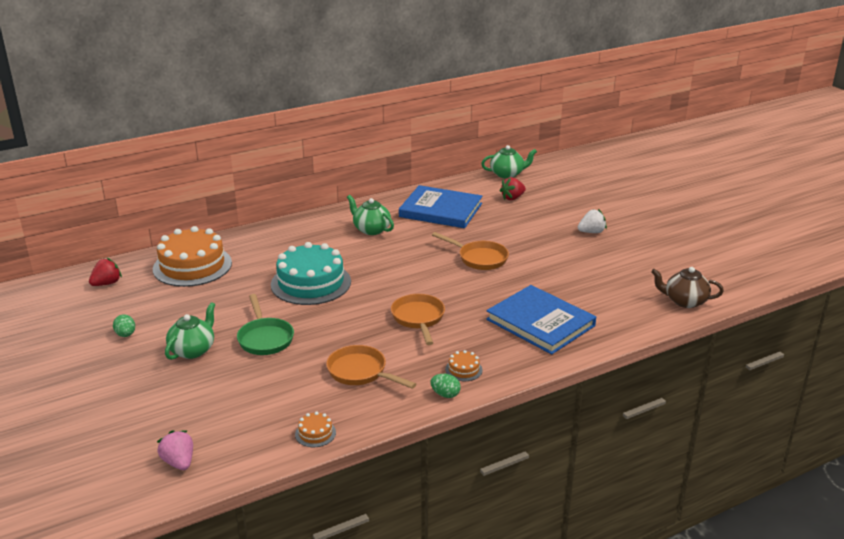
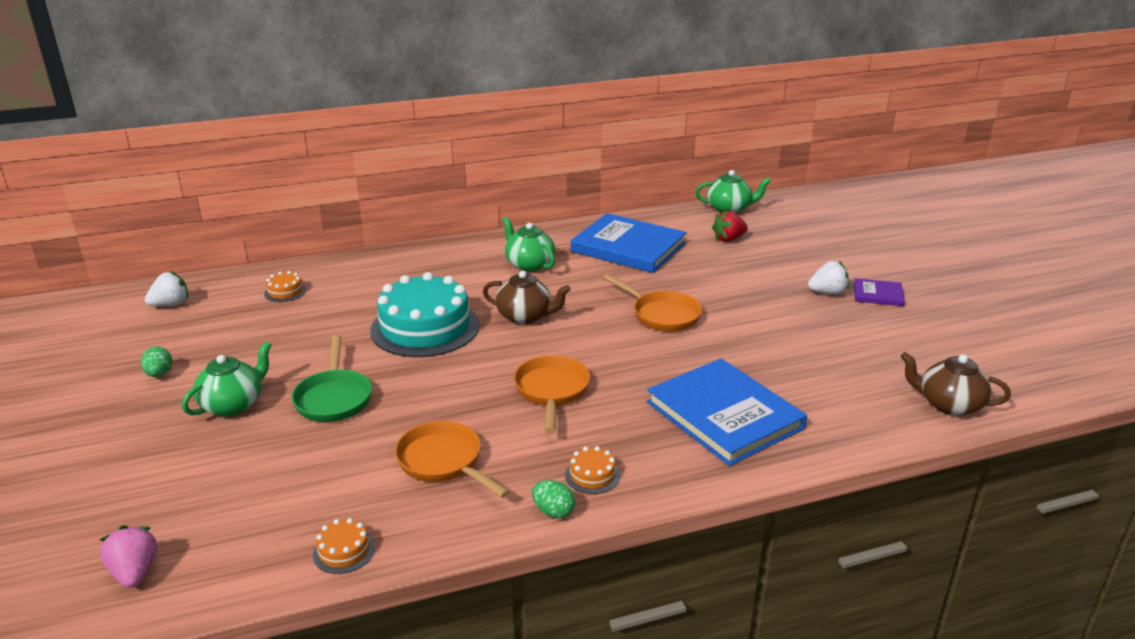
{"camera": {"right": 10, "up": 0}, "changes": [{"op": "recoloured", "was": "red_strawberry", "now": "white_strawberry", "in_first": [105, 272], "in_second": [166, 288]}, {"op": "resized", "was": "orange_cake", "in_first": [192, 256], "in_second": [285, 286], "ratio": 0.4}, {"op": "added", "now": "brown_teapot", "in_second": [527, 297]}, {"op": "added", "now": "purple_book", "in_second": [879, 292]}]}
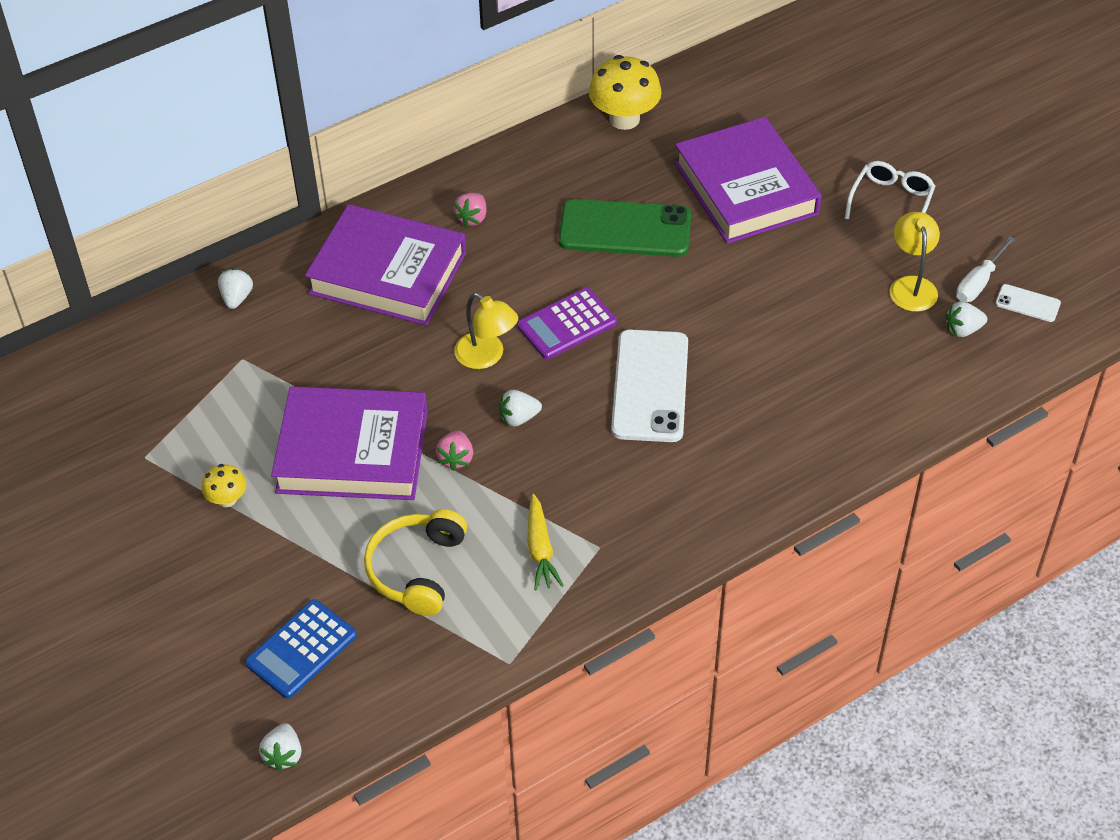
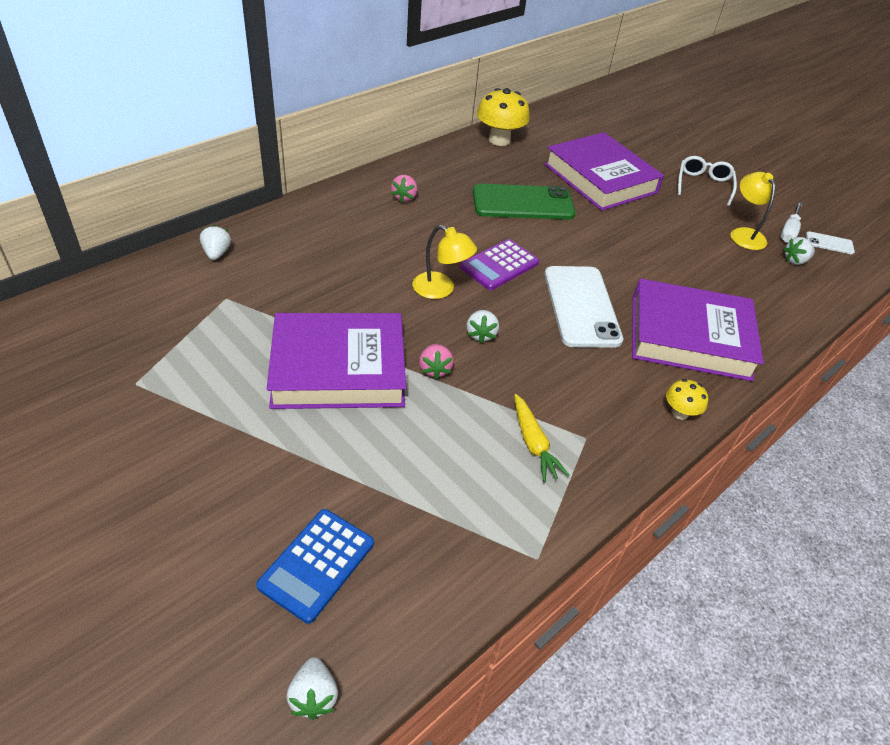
{"camera": {"right": -15, "up": -5}, "changes": [{"op": "moved", "was": "yellow_mushroom", "in_first": [224, 485], "in_second": [687, 399]}, {"op": "moved", "was": "purple_book", "in_first": [385, 265], "in_second": [698, 329]}, {"op": "removed", "was": "yellow_headphones", "in_first": [415, 562]}, {"op": "turned", "was": "white_strawberry", "in_first": [520, 408], "in_second": [483, 326], "clockwise": -60}]}
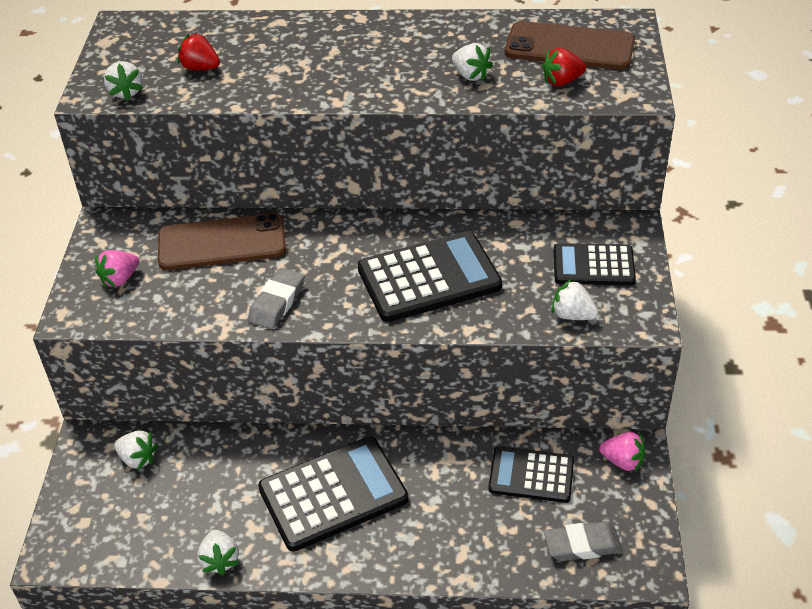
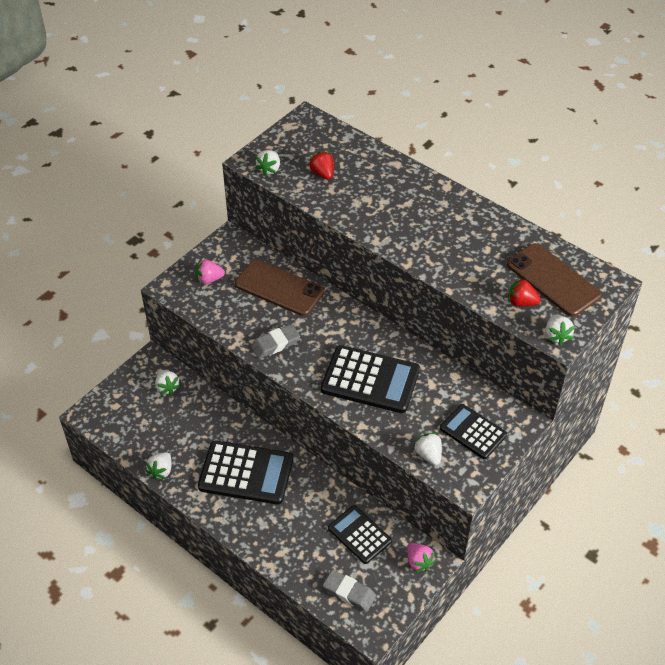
{"camera": {"right": 35, "up": 5}, "changes": [{"op": "moved", "was": "white_strawberry", "in_first": [472, 62], "in_second": [560, 330]}]}
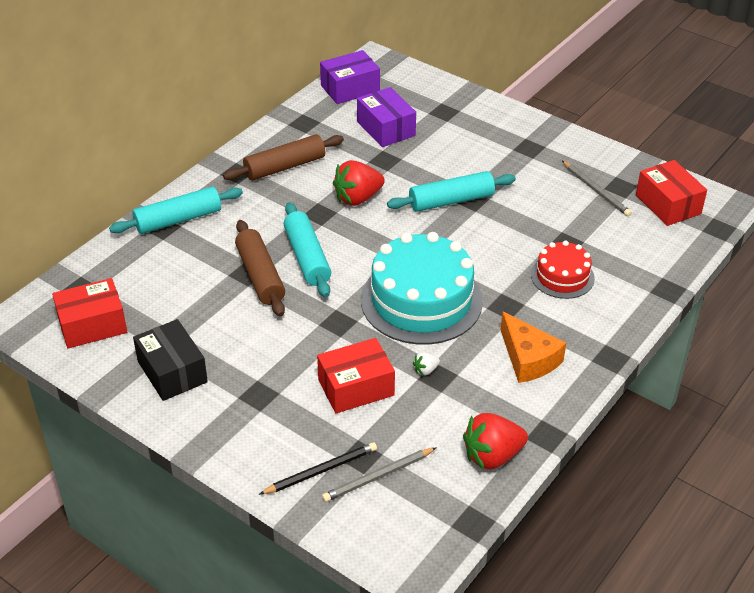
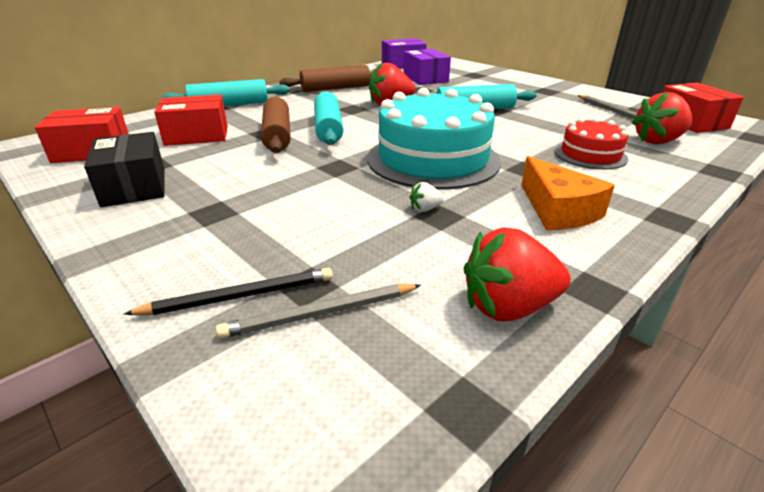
{"camera": {"right": 10, "up": -10}, "changes": [{"op": "moved", "was": "red_box", "in_first": [356, 375], "in_second": [191, 120]}, {"op": "added", "now": "red_strawberry", "in_second": [661, 118]}]}
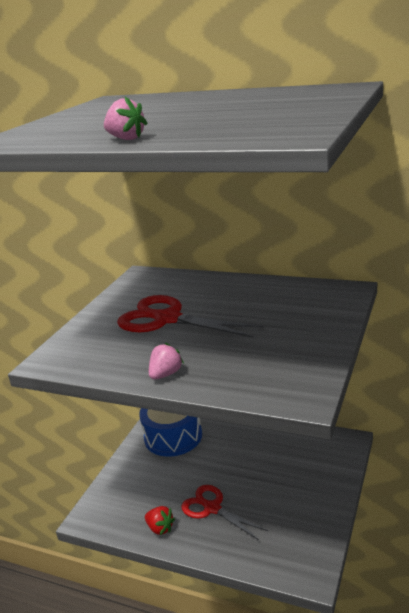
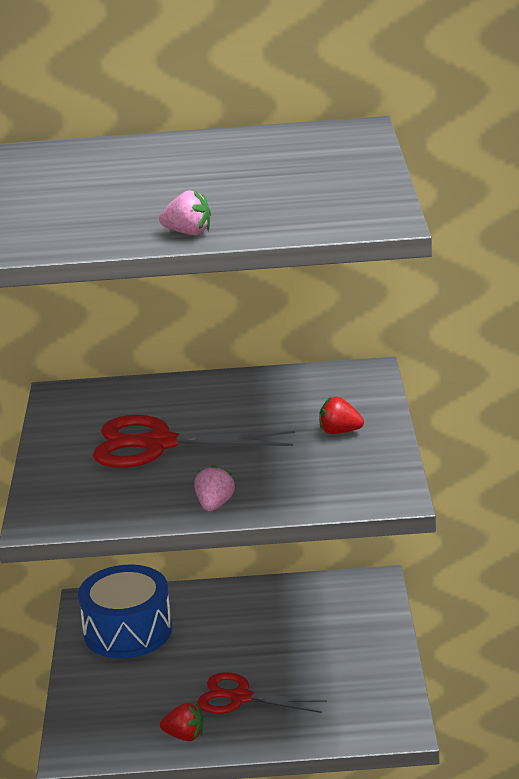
{"camera": {"right": -25, "up": 0}, "changes": [{"op": "added", "now": "red_strawberry", "in_second": [341, 415]}]}
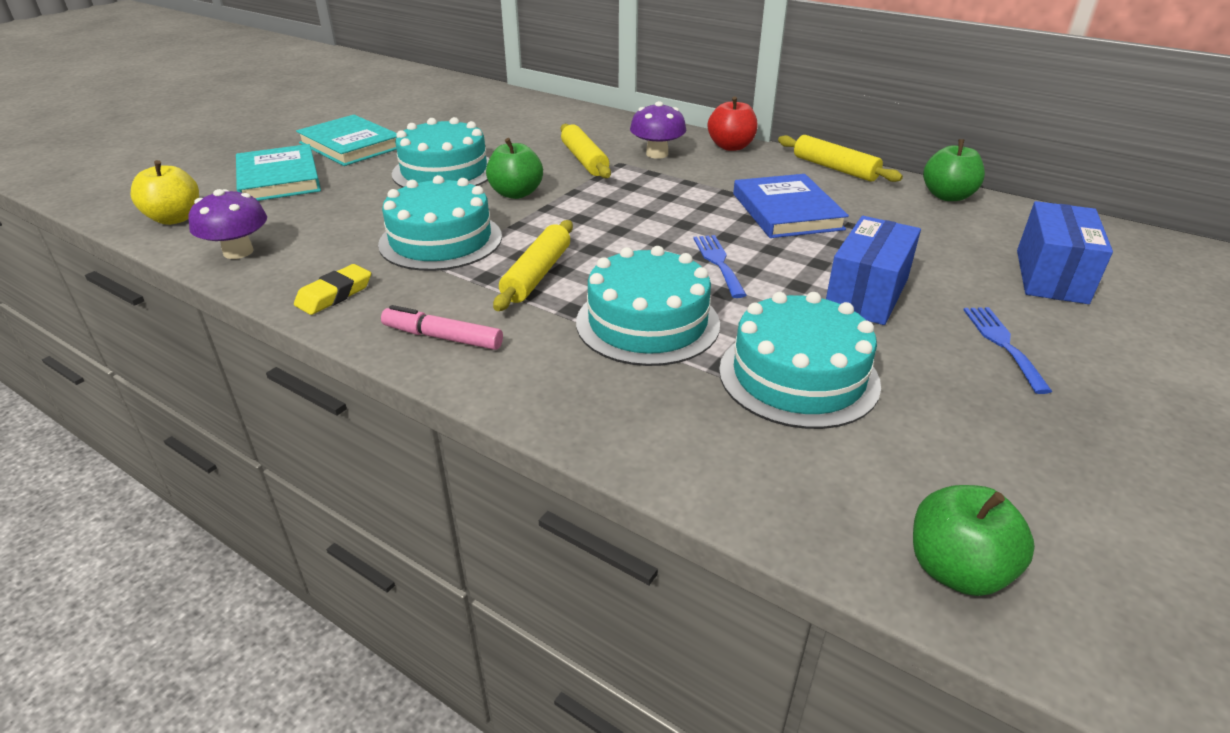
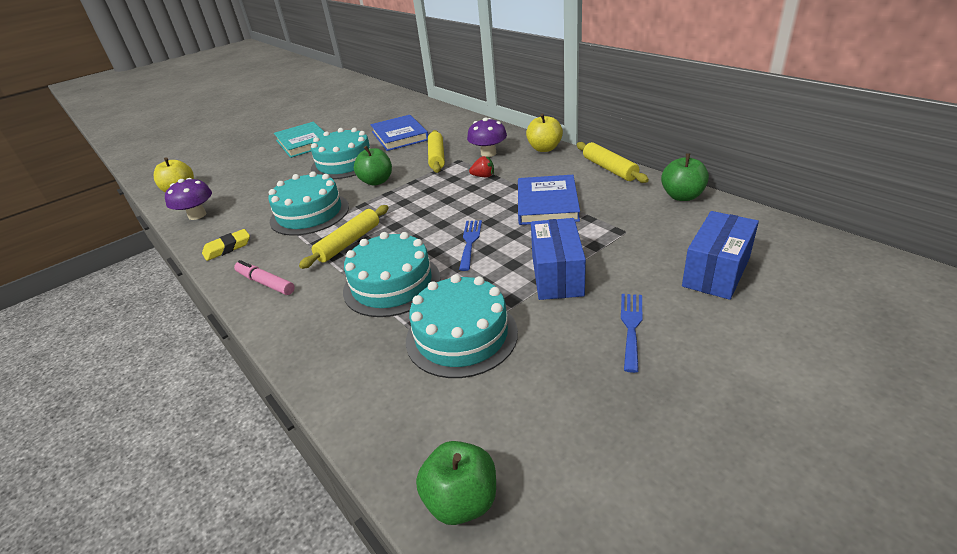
{"camera": {"right": 20, "up": 0}, "changes": [{"op": "removed", "was": "turquoise_book", "in_first": [278, 172]}, {"op": "recoloured", "was": "red_apple", "now": "yellow_apple", "in_first": [732, 123], "in_second": [544, 132]}, {"op": "turned", "was": "blue_box", "in_first": [873, 270], "in_second": [558, 259], "clockwise": -45}, {"op": "added", "now": "blue_book", "in_second": [399, 133]}, {"op": "added", "now": "red_strawberry", "in_second": [481, 166]}]}
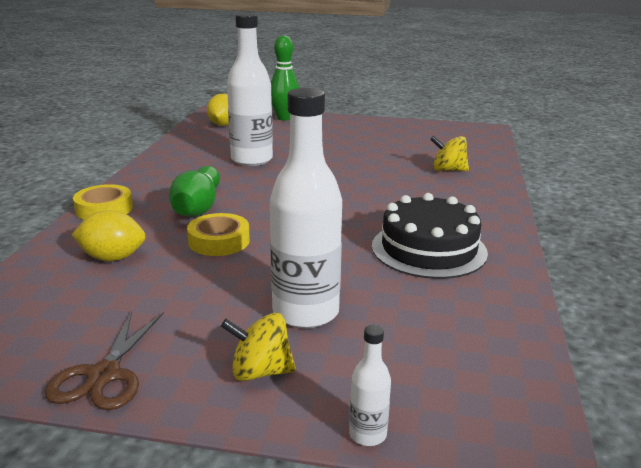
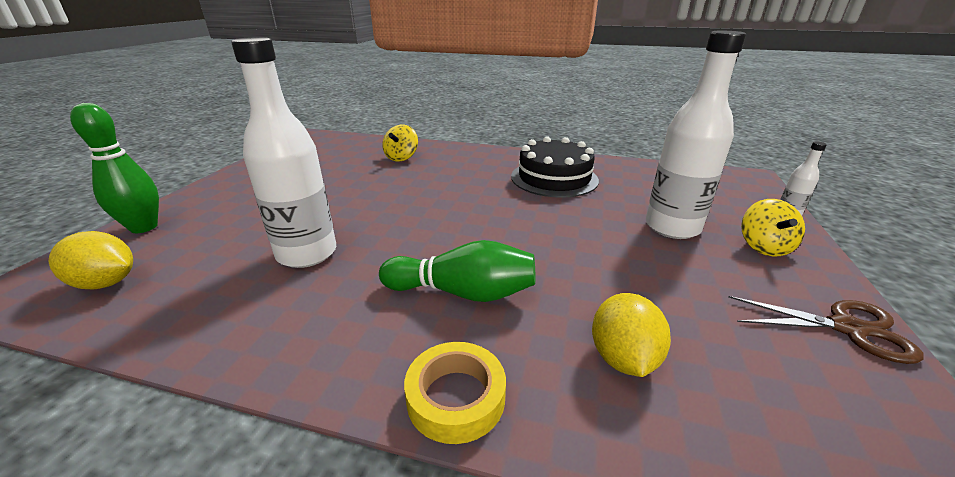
{"camera": {"right": -85, "up": 5}, "changes": [{"op": "removed", "was": "yellow_tape", "in_first": [218, 234]}]}
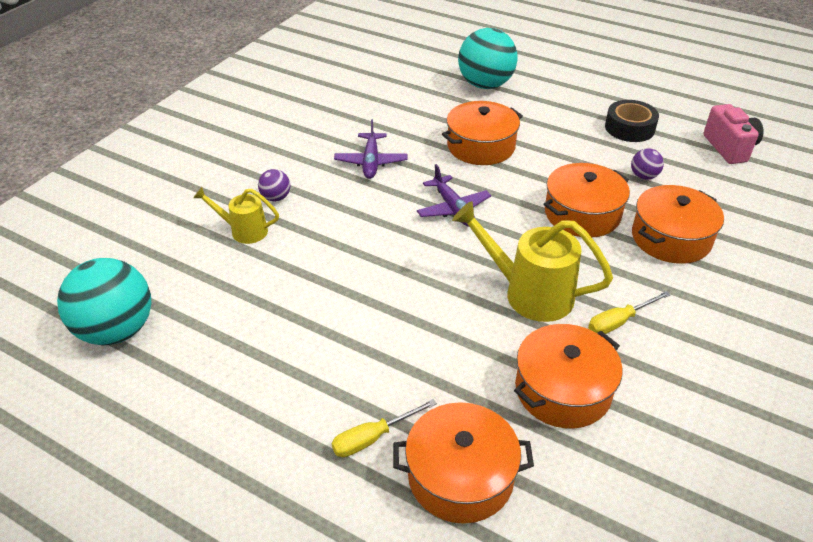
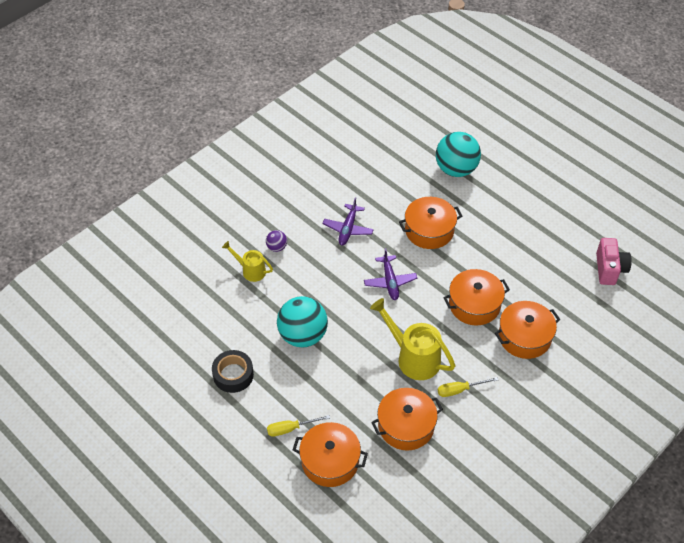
{"camera": {"right": 15, "up": 10}, "changes": [{"op": "moved", "was": "turquoise_ball", "in_first": [104, 301], "in_second": [302, 321]}, {"op": "moved", "was": "black_tape", "in_first": [632, 121], "in_second": [233, 371]}, {"op": "removed", "was": "purple_ball", "in_first": [647, 164]}]}
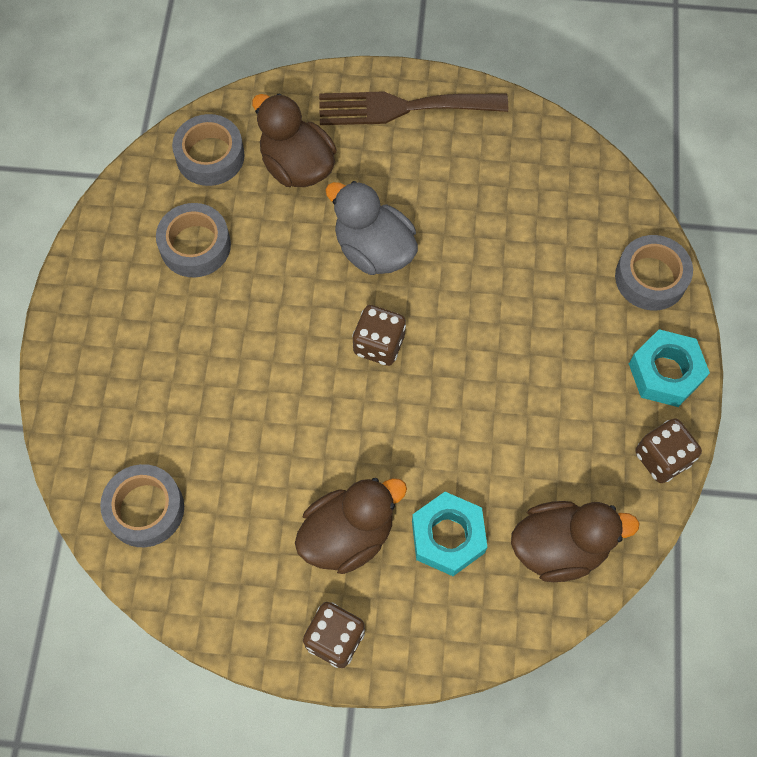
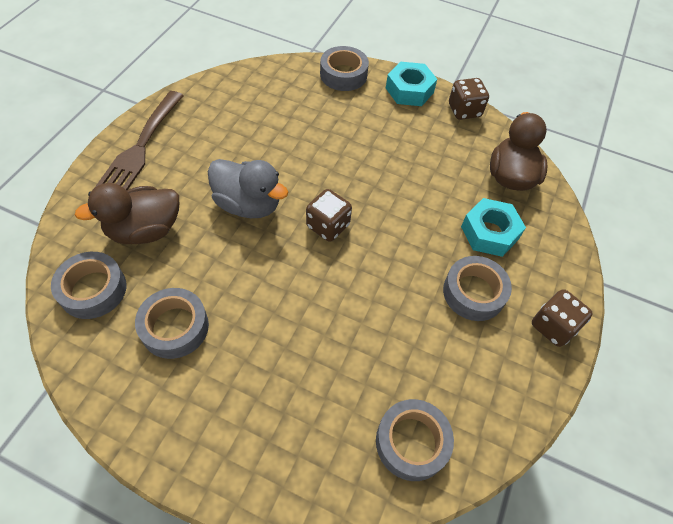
{"camera": {"right": -75, "up": -10}, "changes": [{"op": "replaced", "was": "brown_duck", "now": "grey_tape", "in_first": [351, 526], "in_second": [477, 288]}, {"op": "turned", "was": "grey_duck", "in_first": [371, 228], "in_second": [248, 188], "clockwise": -120}]}
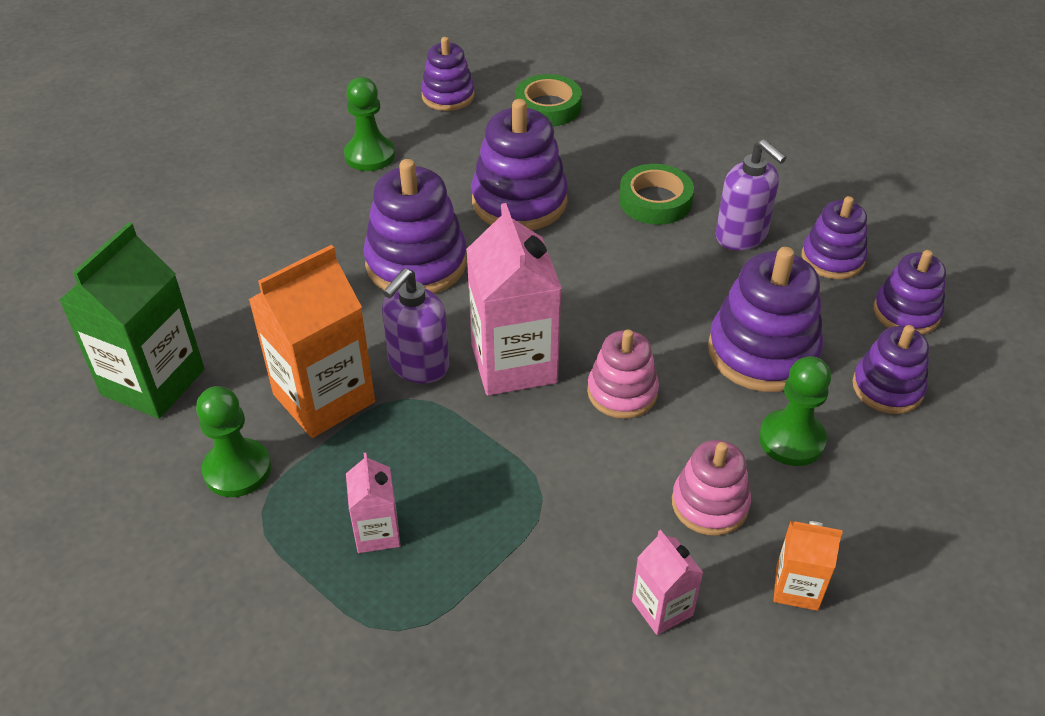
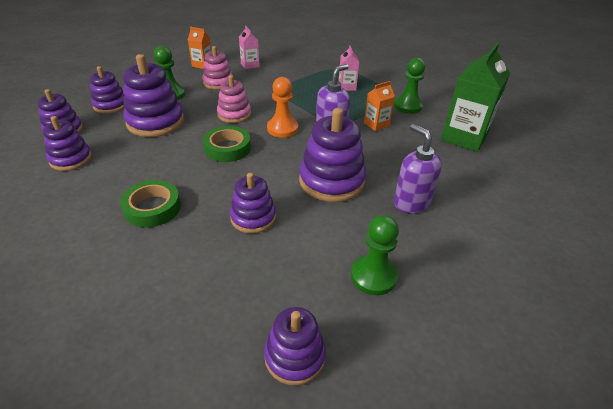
{"camera": {"right": -175, "up": -5}, "changes": [{"op": "resized", "was": "orange_carton", "in_first": [311, 341], "in_second": [379, 106], "ratio": 0.51}, {"op": "replaced", "was": "pink_carton", "now": "orange_pawn", "in_first": [514, 299], "in_second": [282, 107]}, {"op": "resized", "was": "purple_stacking_toy", "in_first": [519, 164], "in_second": [253, 203], "ratio": 0.62}, {"op": "moved", "was": "green_tape", "in_first": [548, 100], "in_second": [227, 144]}, {"op": "moved", "was": "purple_soap_dispenser", "in_first": [751, 195], "in_second": [418, 169]}]}
